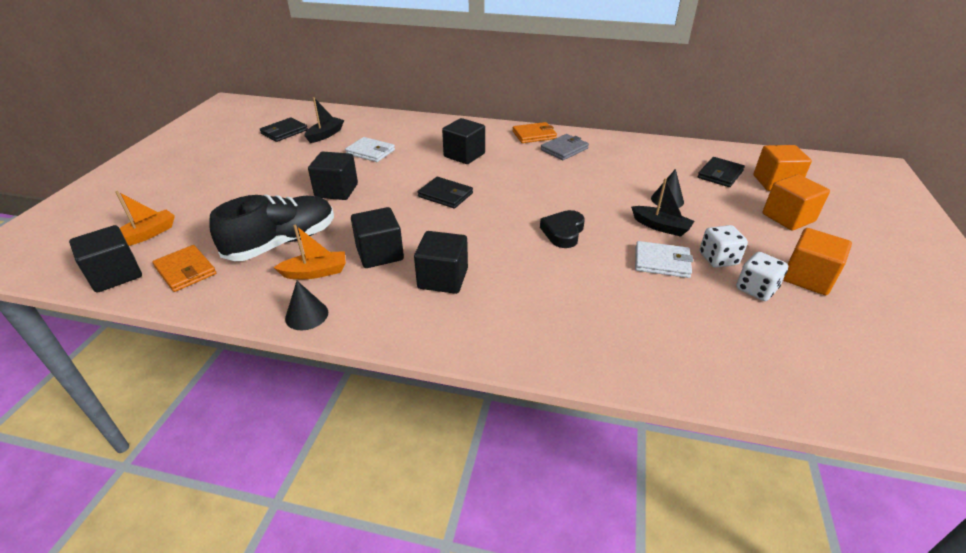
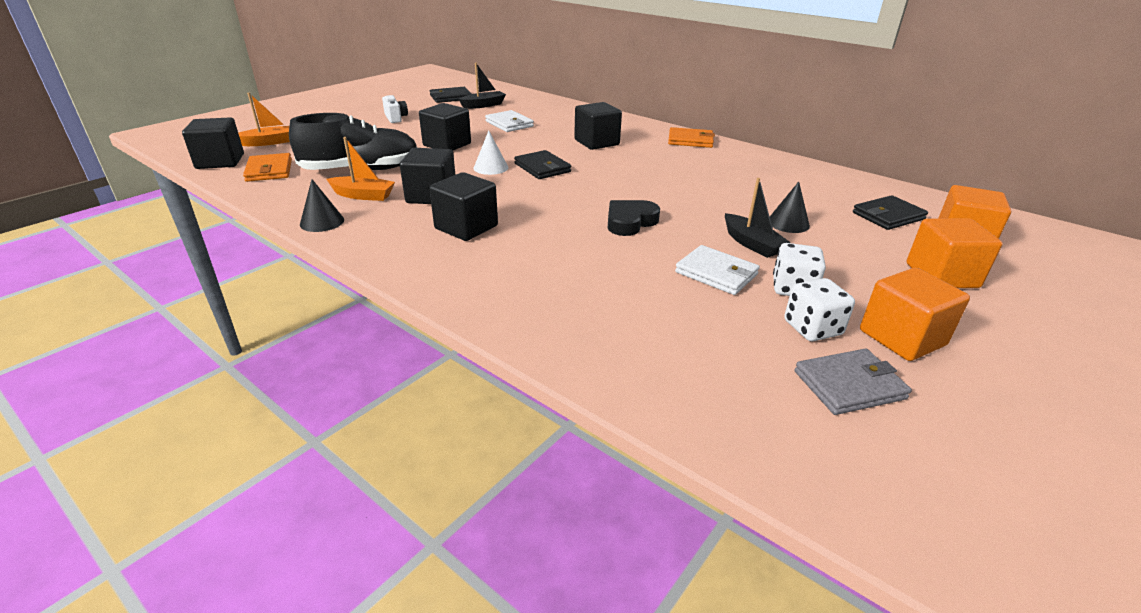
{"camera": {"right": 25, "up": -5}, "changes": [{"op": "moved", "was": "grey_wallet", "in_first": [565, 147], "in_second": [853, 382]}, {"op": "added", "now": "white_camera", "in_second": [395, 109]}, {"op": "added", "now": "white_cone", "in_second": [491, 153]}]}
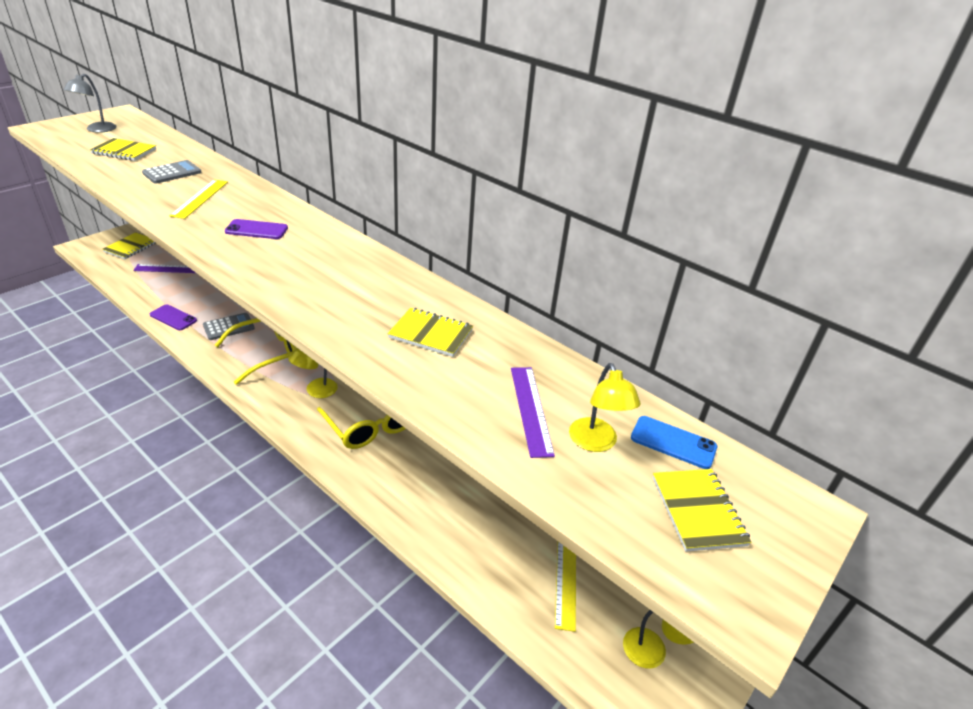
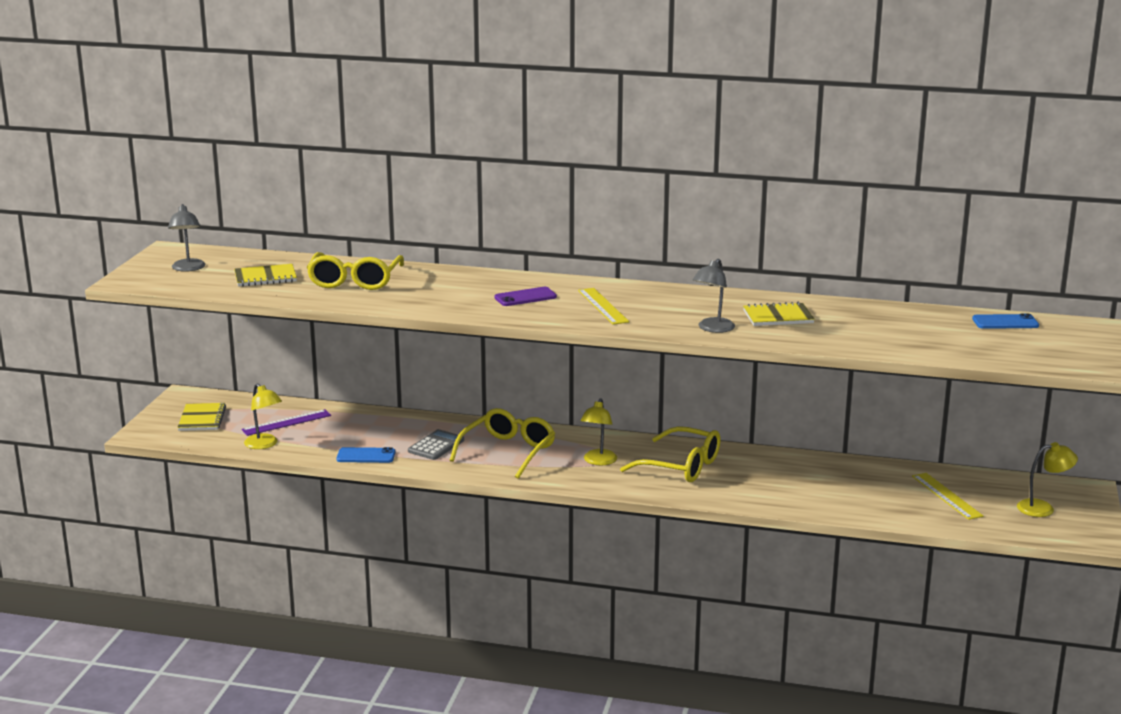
{"camera": {"right": -25, "up": -15}, "changes": [{"op": "replaced", "was": "grey_calculator", "now": "yellow_glasses", "in_first": [171, 172], "in_second": [355, 271]}, {"op": "recoloured", "was": "purple_phone", "now": "blue_phone", "in_first": [173, 317], "in_second": [365, 455]}, {"op": "moved", "was": "yellow_ruler", "in_first": [199, 199], "in_second": [603, 306]}, {"op": "removed", "was": "purple_ruler", "in_first": [533, 412]}, {"op": "moved", "was": "yellow_lamp", "in_first": [605, 407], "in_second": [263, 416]}, {"op": "removed", "was": "yellow_notebook", "in_first": [702, 510]}, {"op": "added", "now": "grey_lamp", "in_second": [714, 296]}]}
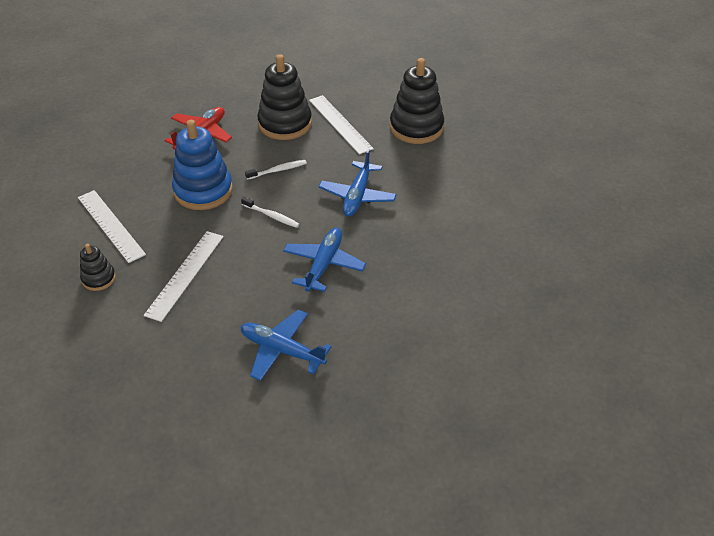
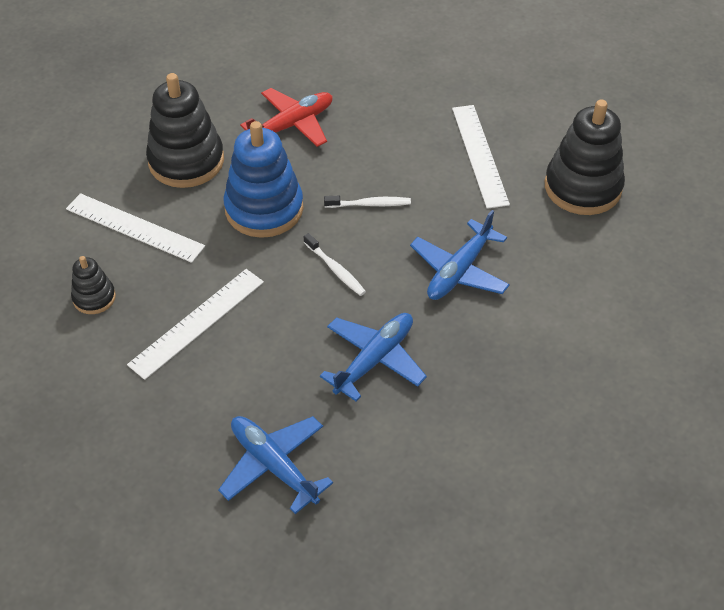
{"camera": {"right": 20, "up": 5}, "changes": [{"op": "turned", "was": "white_ruler", "in_first": [112, 226], "in_second": [135, 228], "clockwise": -45}, {"op": "moved", "was": "black_stacking_toy", "in_first": [284, 97], "in_second": [185, 130]}]}
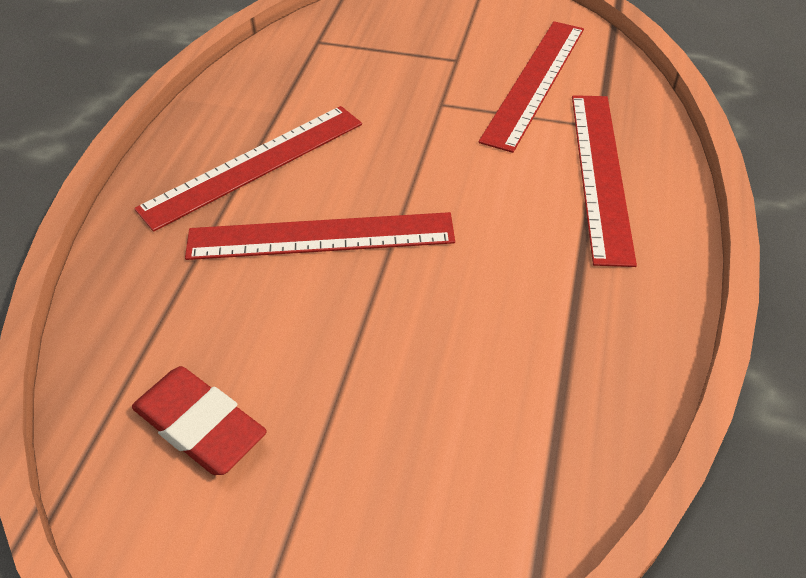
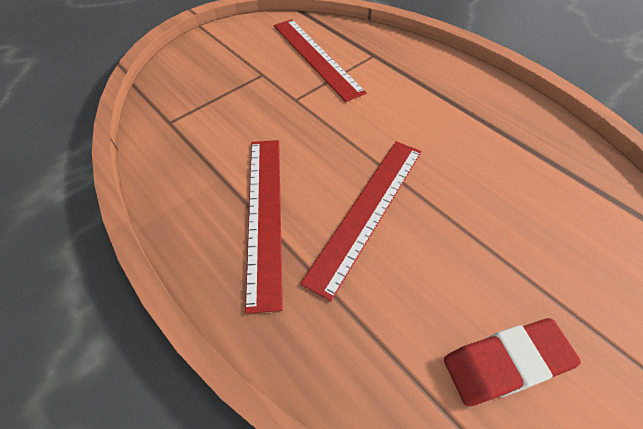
{"camera": {"right": -55, "up": 5}, "changes": [{"op": "removed", "was": "red_ruler", "in_first": [604, 181]}]}
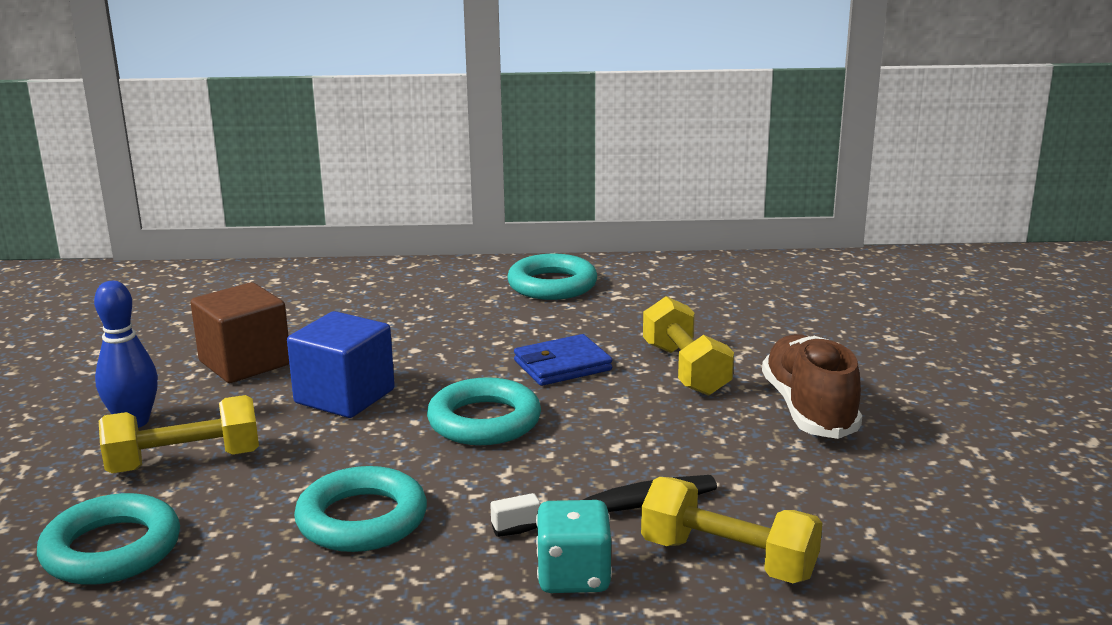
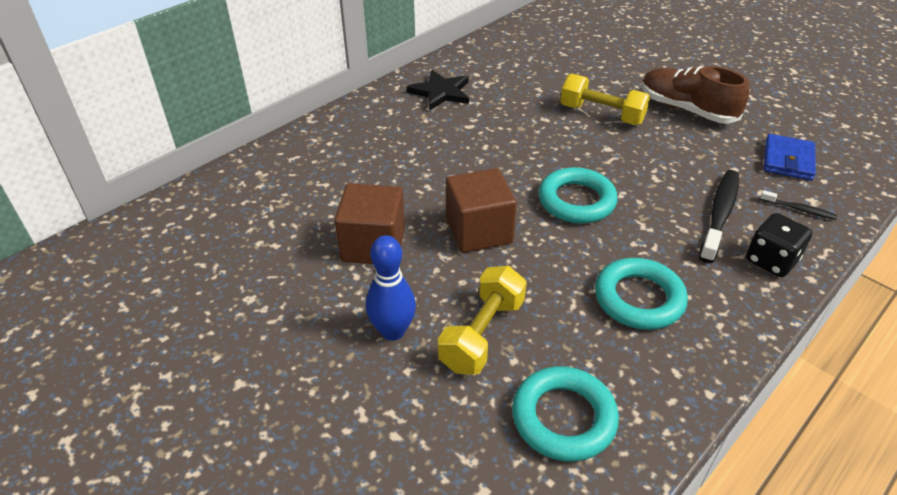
{"camera": {"right": -45, "up": 20}, "changes": [{"op": "recoloured", "was": "blue_cube", "now": "brown_cube", "in_first": [341, 364], "in_second": [481, 210]}, {"op": "replaced", "was": "turquoise_ring", "now": "black_star", "in_first": [552, 277], "in_second": [438, 90]}, {"op": "moved", "was": "blue_wallet", "in_first": [563, 360], "in_second": [790, 157]}, {"op": "recoloured", "was": "turquoise_dice", "now": "black_dice", "in_first": [574, 546], "in_second": [779, 245]}, {"op": "replaced", "was": "yellow_dumbbell", "now": "black_toothbrush", "in_first": [731, 530], "in_second": [798, 205]}]}
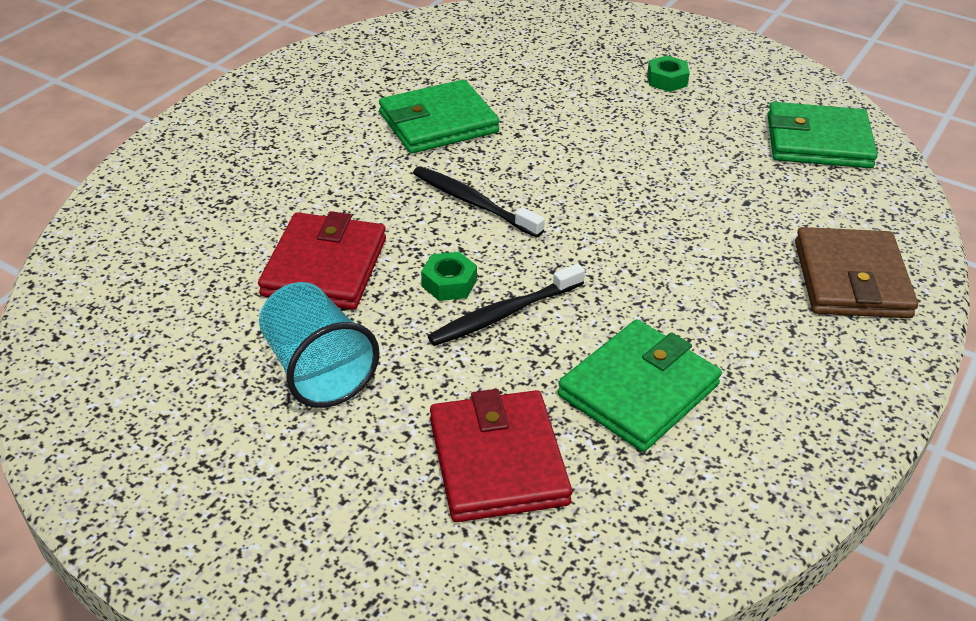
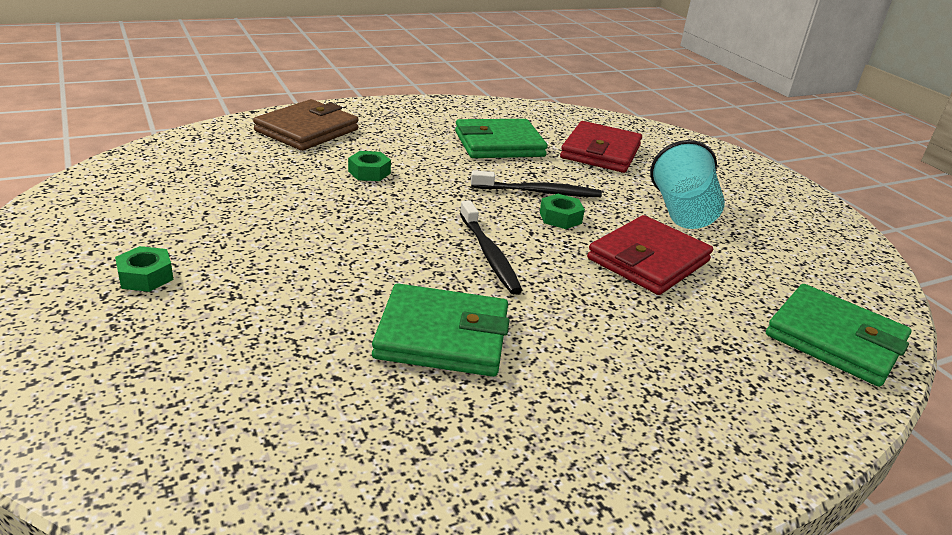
{"camera": {"right": -150, "up": -10}, "changes": [{"op": "moved", "was": "green_wallet", "in_first": [822, 135], "in_second": [838, 335]}, {"op": "added", "now": "green_nut", "in_second": [369, 166]}]}
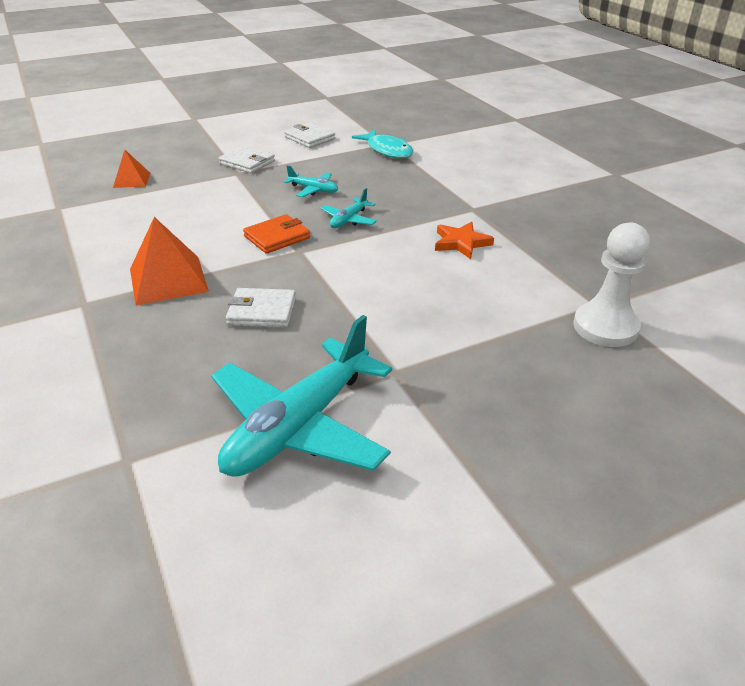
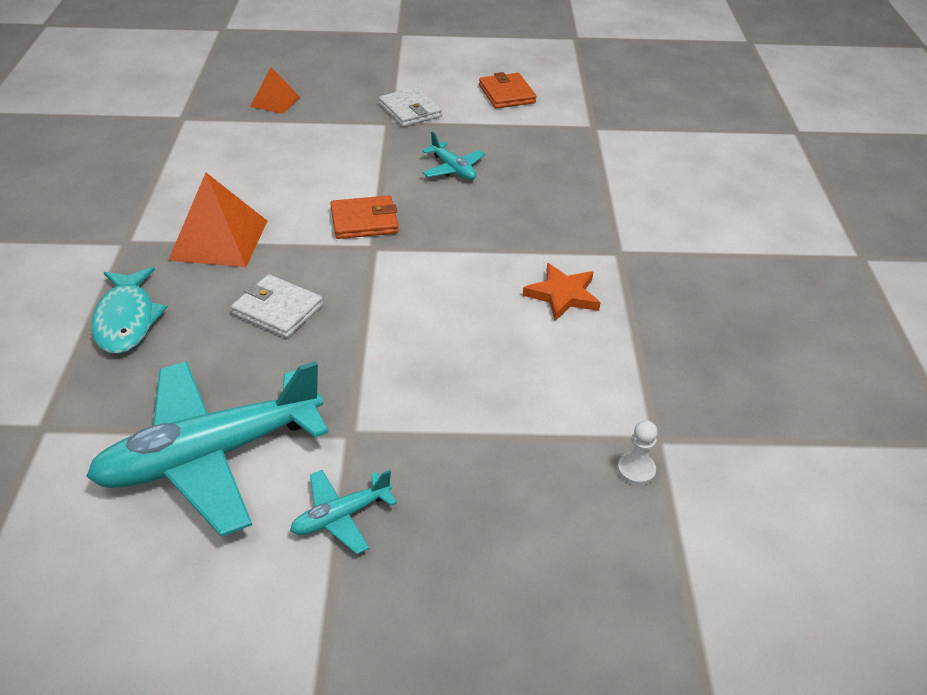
{"camera": {"right": 25, "up": 5}, "changes": [{"op": "recoloured", "was": "white_wallet", "now": "orange_wallet", "in_first": [309, 135], "in_second": [507, 90]}, {"op": "moved", "was": "turquoise_plane", "in_first": [349, 208], "in_second": [343, 512]}, {"op": "moved", "was": "turquoise_fish", "in_first": [382, 144], "in_second": [129, 310]}, {"op": "resized", "was": "white_pawn", "in_first": [612, 284], "in_second": [637, 452], "ratio": 0.46}]}
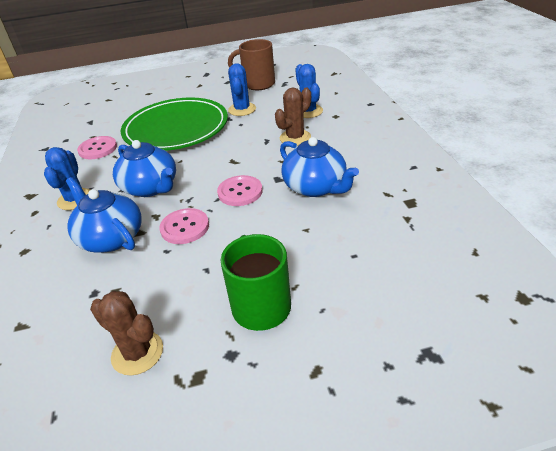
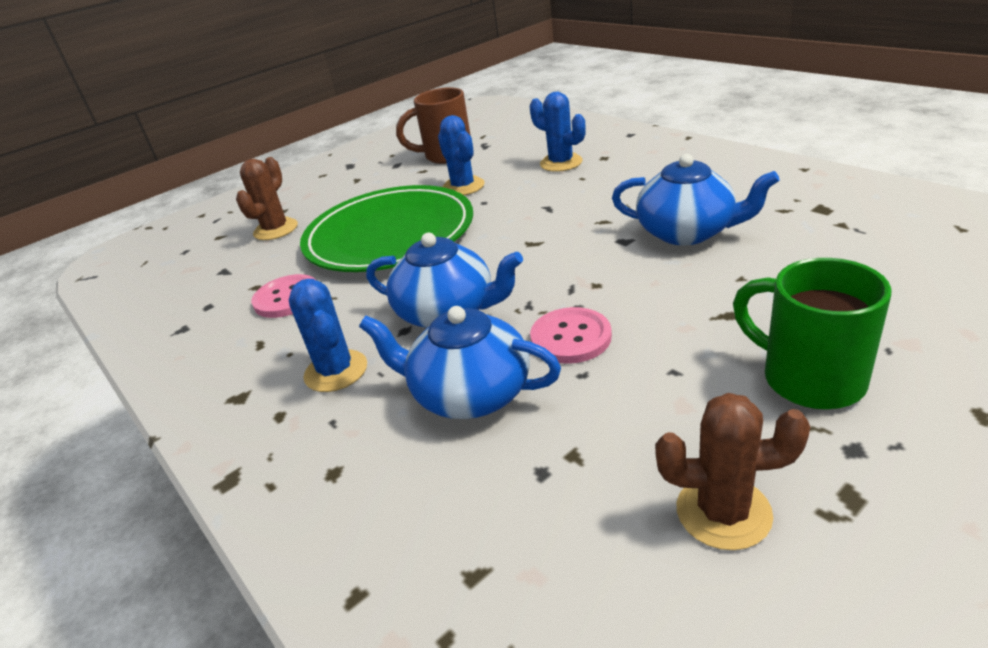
{"camera": {"right": -25, "up": -5}, "changes": [{"op": "removed", "was": "pink_button", "in_first": [239, 190]}, {"op": "moved", "was": "brown_cactus", "in_first": [293, 117], "in_second": [267, 198]}]}
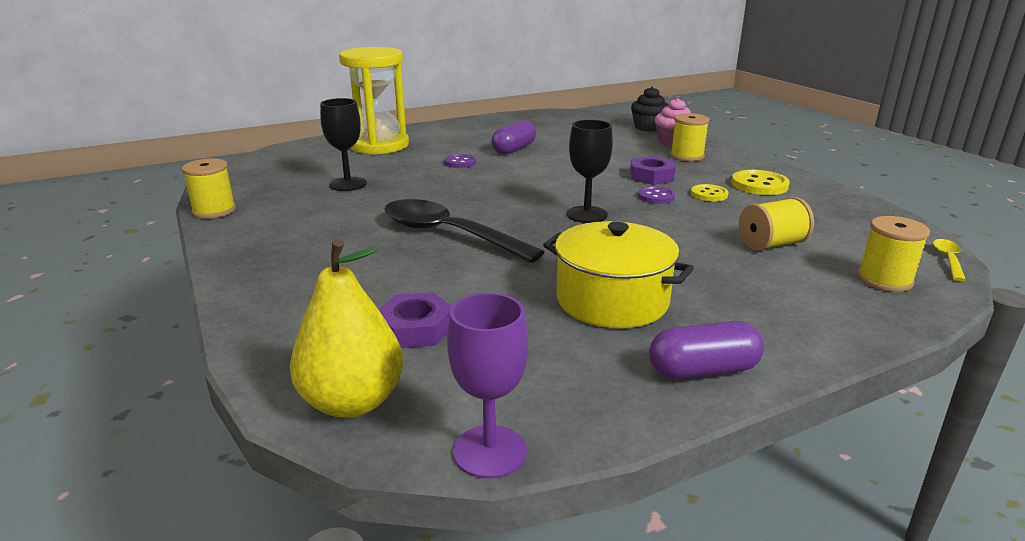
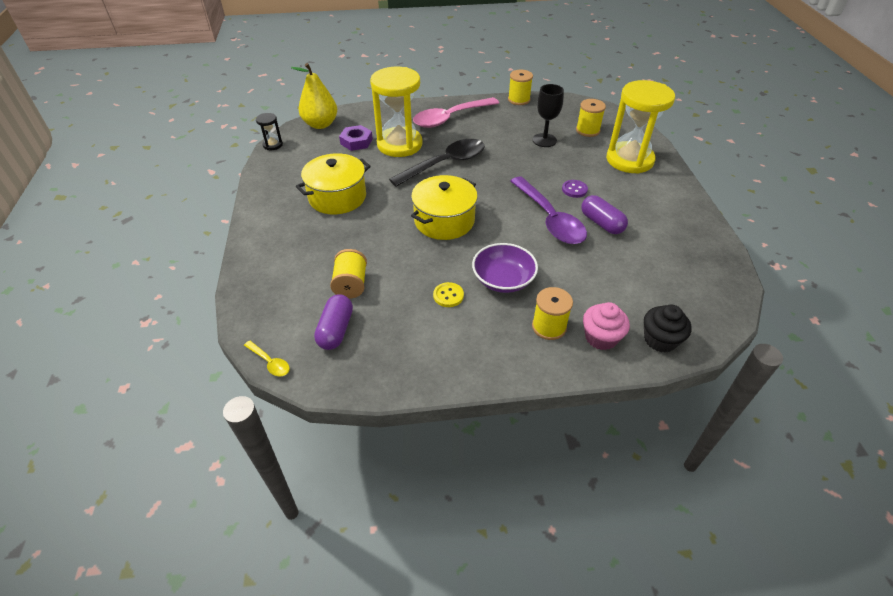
{"camera": {"right": 110, "up": 20}, "changes": [{"op": "replaced", "was": "purple_goblet", "now": "black_hourglass", "in_first": [487, 386], "in_second": [269, 131]}, {"op": "replaced", "was": "black_goblet", "now": "yellow_pot", "in_first": [590, 171], "in_second": [444, 207]}, {"op": "replaced", "was": "purple_nut", "now": "purple_bowl", "in_first": [652, 170], "in_second": [505, 268]}, {"op": "removed", "was": "purple_button", "in_first": [656, 195]}, {"op": "moved", "was": "purple_capsule", "in_first": [706, 350], "in_second": [333, 322]}, {"op": "removed", "was": "yellow_button", "in_first": [760, 182]}, {"op": "moved", "was": "yellow_spool", "in_first": [893, 254], "in_second": [591, 118]}, {"op": "added", "now": "yellow_hourglass", "in_second": [396, 112]}, {"op": "added", "now": "pink_spoon", "in_second": [456, 112]}, {"op": "added", "now": "purple_spoon", "in_second": [548, 210]}]}
